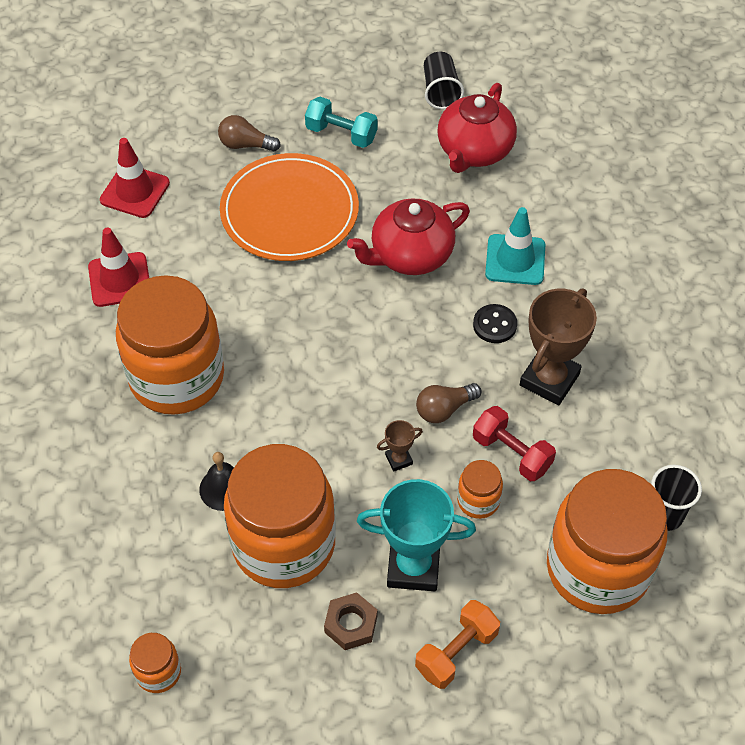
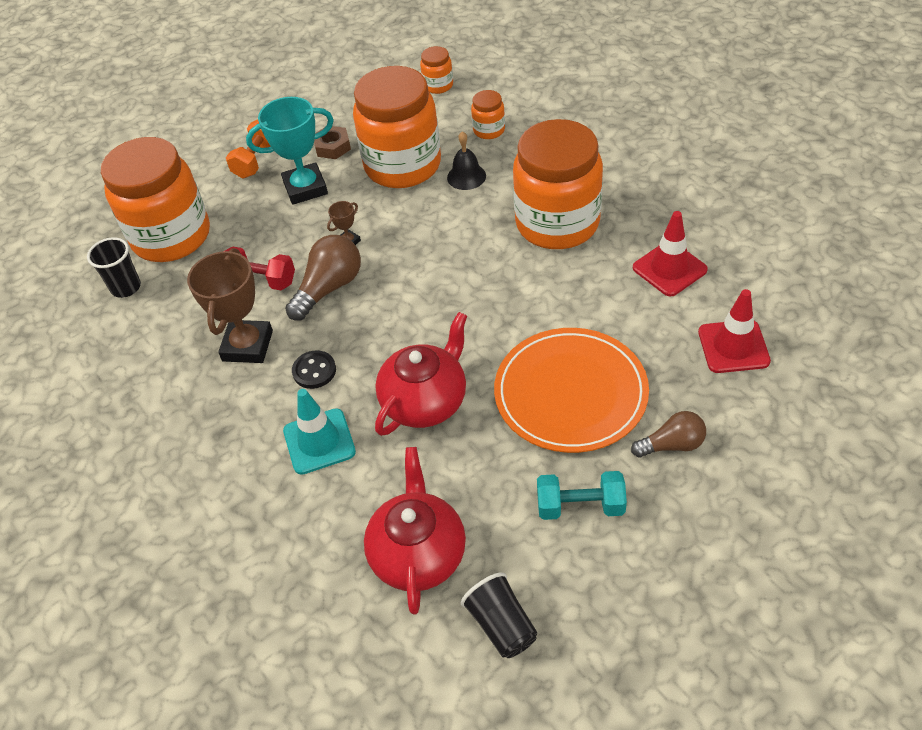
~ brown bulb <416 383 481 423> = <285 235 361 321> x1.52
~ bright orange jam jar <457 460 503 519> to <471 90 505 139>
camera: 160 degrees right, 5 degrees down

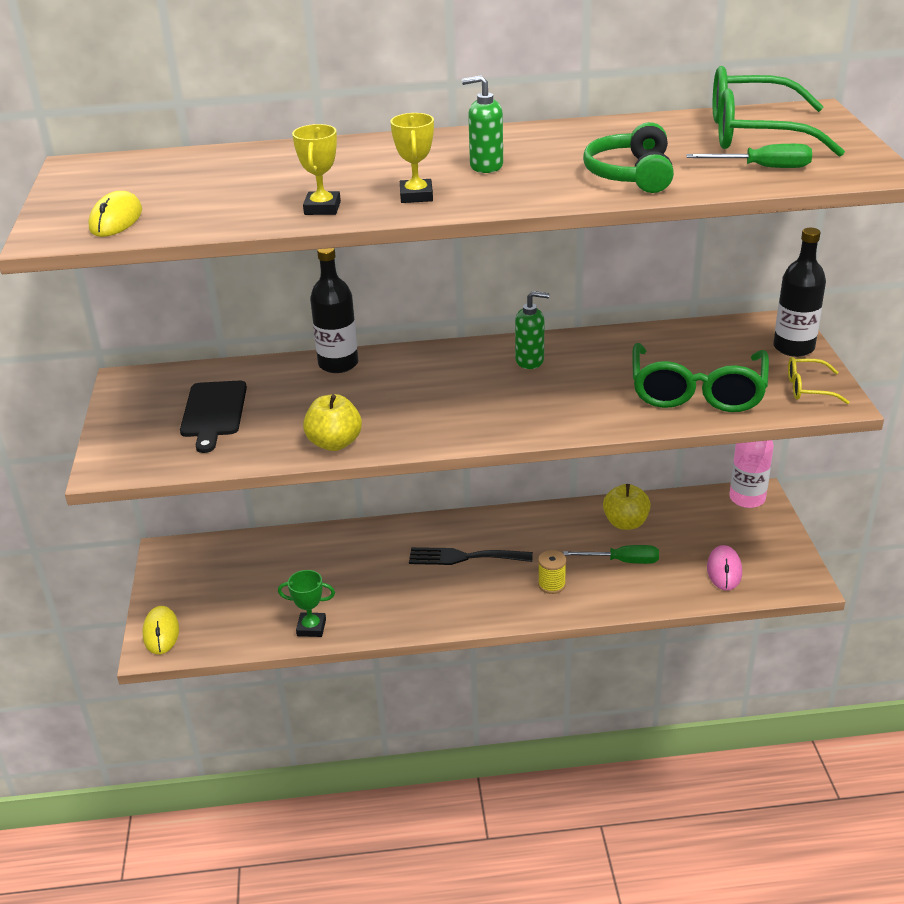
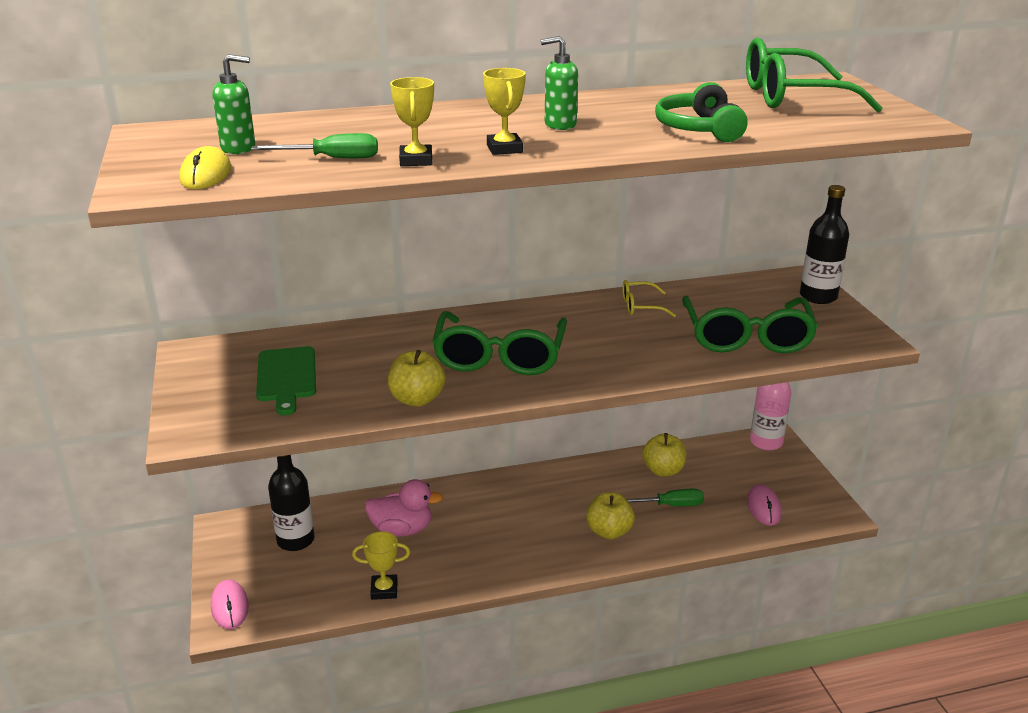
~ bright yellow computer mouse <142 606 179 654> to rose-pink computer mouse <211 579 249 629>
~ black bread board <180 381 247 453> to emerald bread board <256 346 316 415>
~ emerald prize cup <278 570 335 637> to bright yellow prize cup <352 531 410 600>
~ black drink bottle <310 248 358 373> to <268 455 315 551>
- black dinner fork <409 547 533 565>
~ emerald pump bottle <515 291 549 369> to <212 54 255 154>
~ bright yellow reel of thread <538 550 566 594> to bright yellow toy apple <586 492 635 539>
~ emerald flat screwdriver <686 144 812 168> to <251 133 378 158>
~ bright yellow glasses <788 357 850 404> to <623 280 676 317>
+ rose-pink duck <364 479 443 536>
+ emerald glasses <432 311 567 375>
camera: 10 degrees left, 5 degrees down

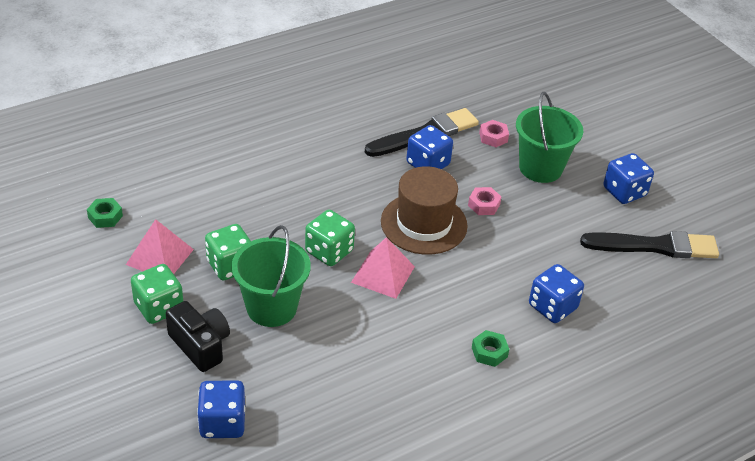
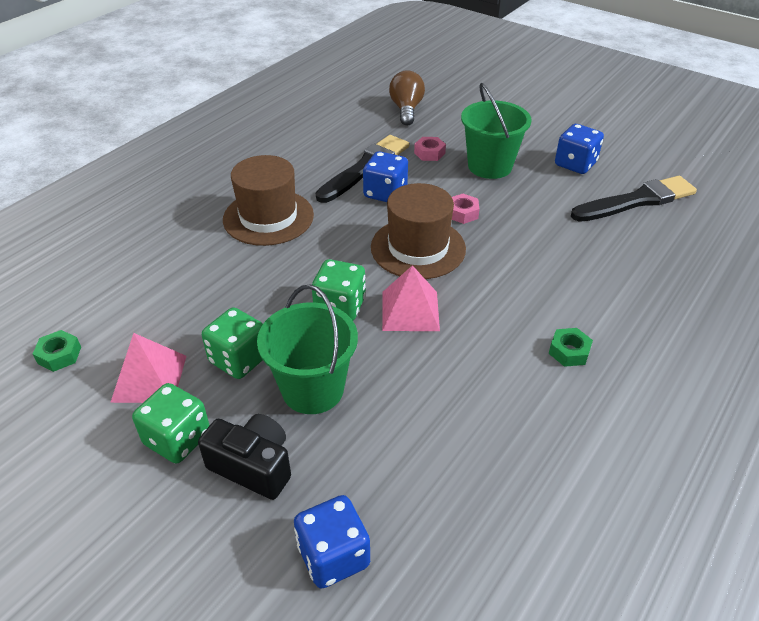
- blue die <529 264 584 323>
+ brown hat <223 155 314 246>
+ brown bulb <389 70 425 125>
camera: 20 degrees left, 0 degrees up

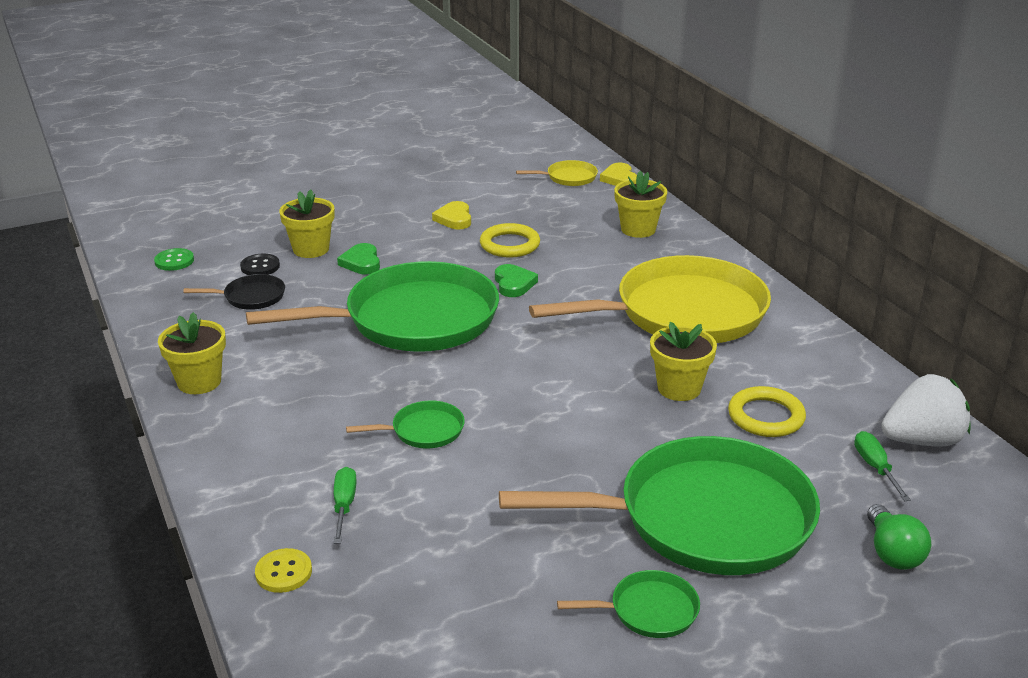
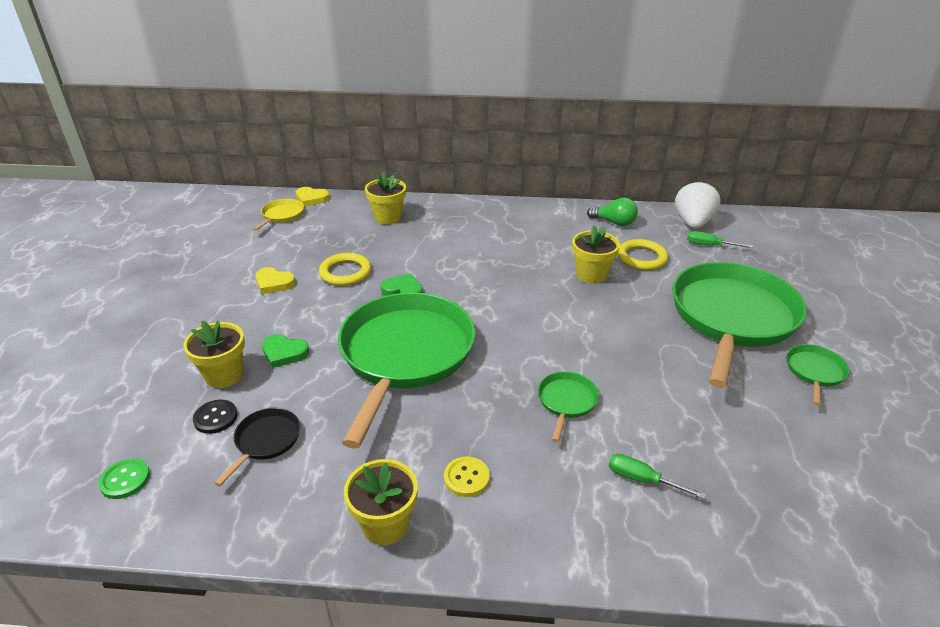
~ bright yellow sewing button <255 548 312 593> to <444 456 490 497>
- bright yellow pan <529 255 771 343>
~ emerald bulb <867 504 931 570> to <587 198 638 226>
camera: 60 degrees left, 5 degrees up

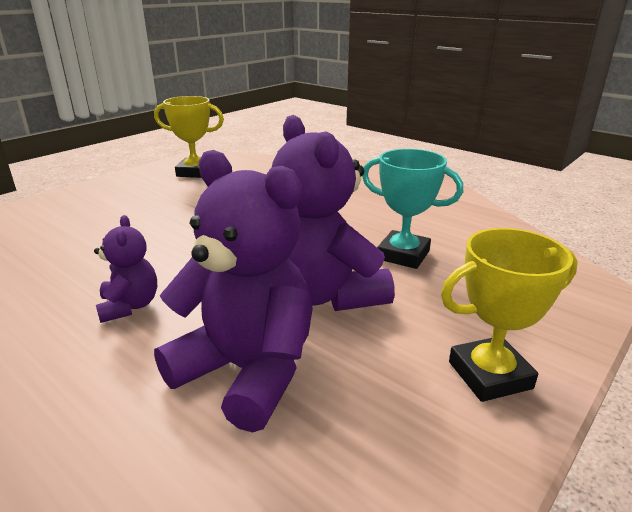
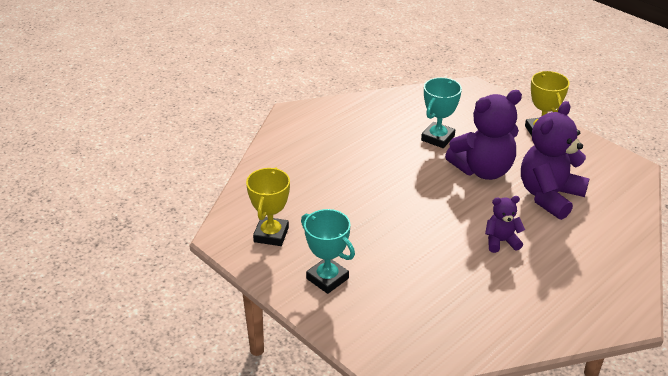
+ teal prize cup <301 209 355 294>
camera: 85 degrees left, 10 degrees up

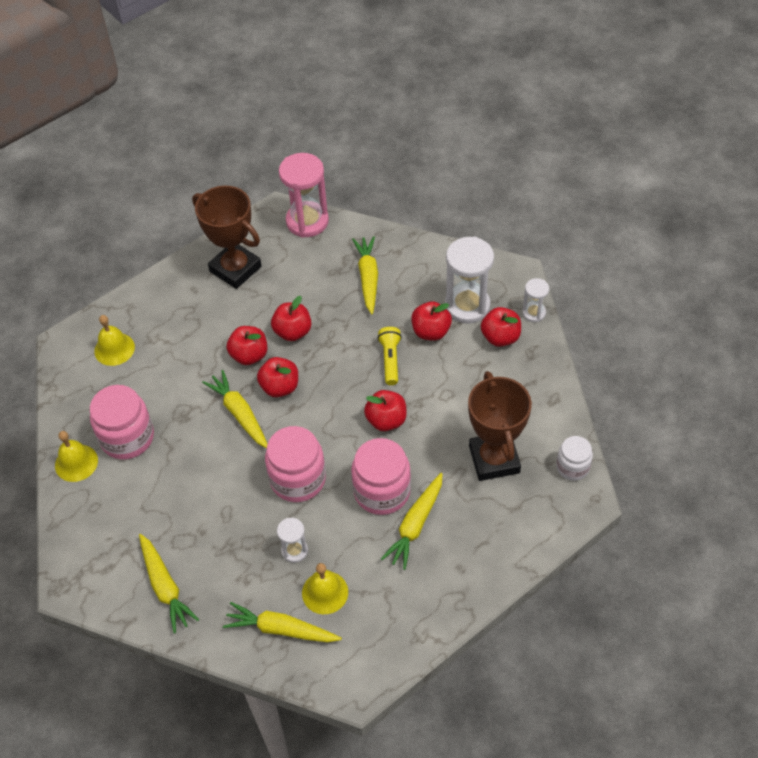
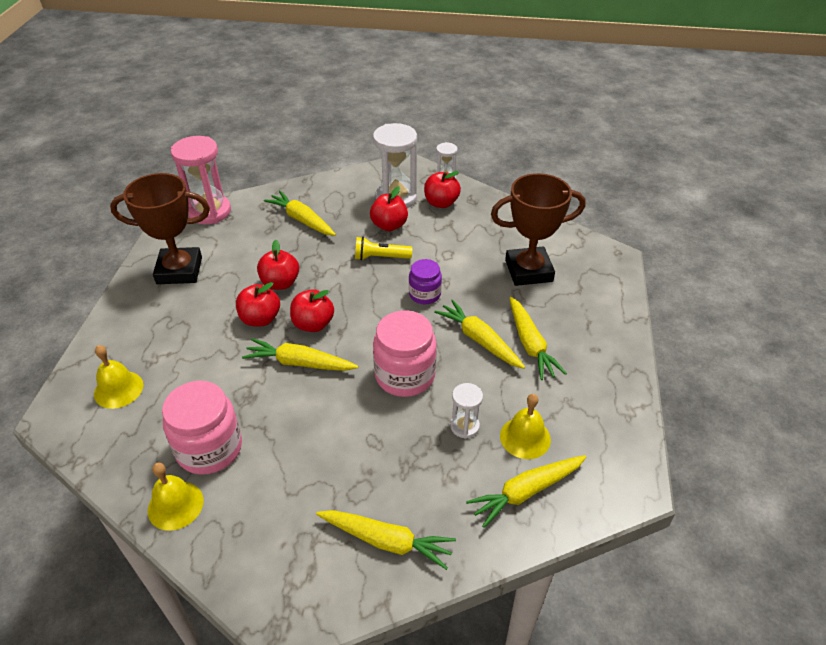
~ rose-pink jam jar <351 438 411 515> to bright yellow root vegetable <434 300 525 369>
~ scarlet toy apple <364 390 407 431> to purple jam jar <409 259 442 304>
~ bright yellow flashlight <377 327 402 385> = <355 237 412 260> 45 degrees counterclockwise
~ brown prize cup <468 371 532 481> = <491 173 585 286> 45 degrees counterclockwise
- pure white jam jar <556 436 593 481>
camera: 45 degrees left, 10 degrees down

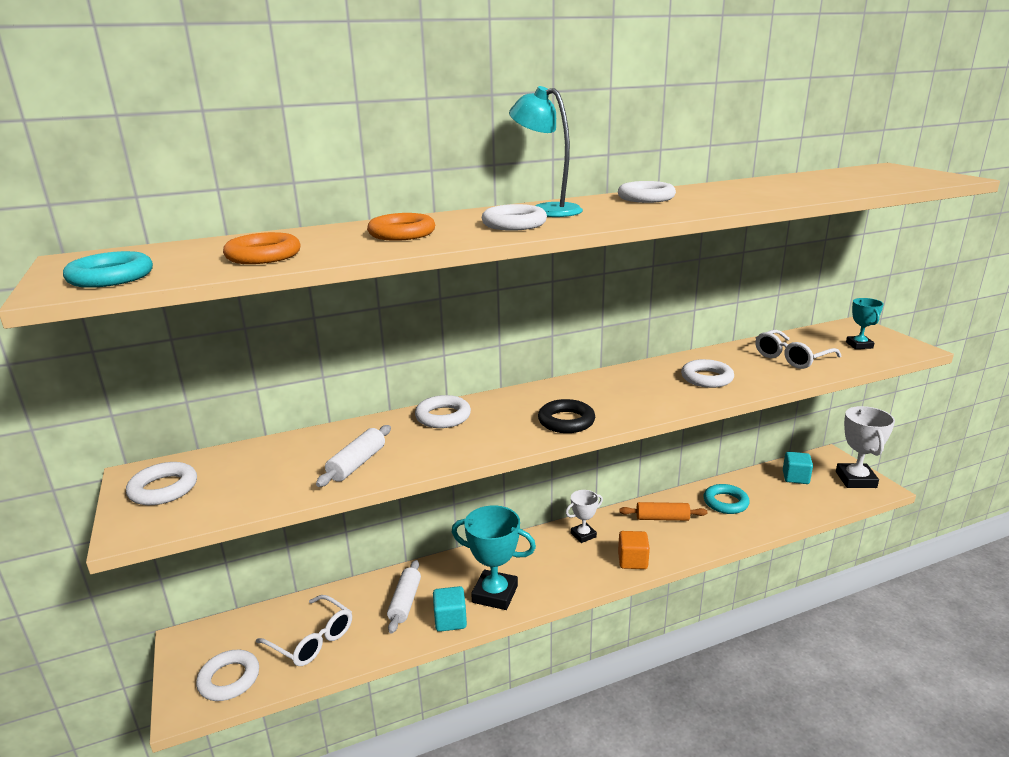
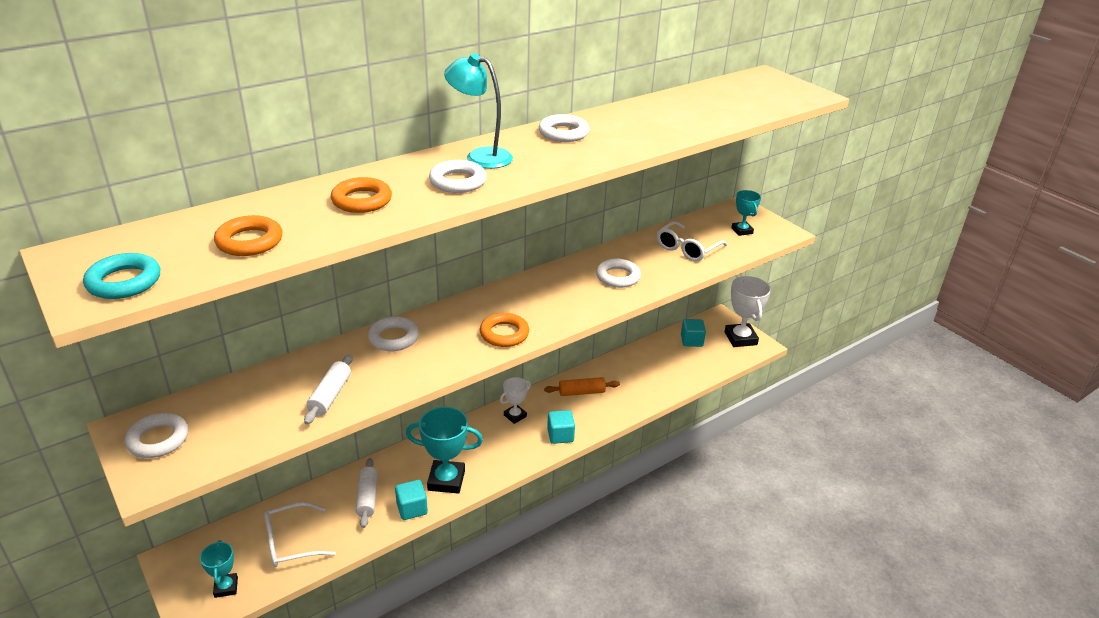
~ pure white torus <196 650 259 701> to teal prize cup <200 540 238 598>
~ pure white glasses <256 595 352 666> = <264 502 336 567> 135 degrees clockwise
~ black torus <538 399 595 433> to bright orange torus <480 313 529 347>
~ bright orange block <618 531 650 569> to teal block <547 410 575 444>
- teal torus <703 484 750 514>
camera: 15 degrees left, 10 degrees up

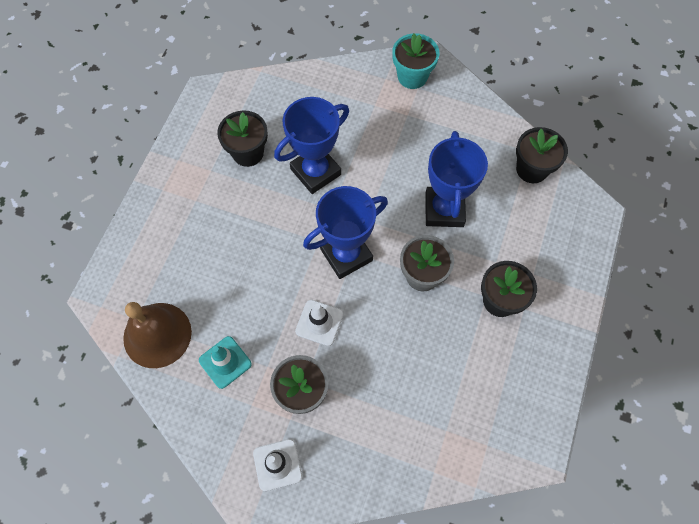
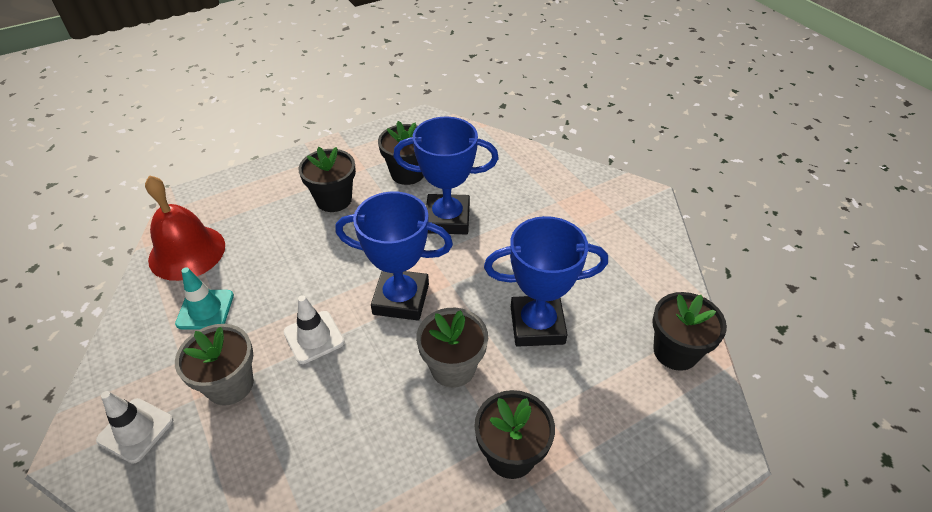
~ brown hand bell <123 302 192 368> to scarlet hand bell <145 175 225 281>
- teal flower pot <392 33 439 89>
~ blue prize cup <425 131 488 227> = <484 216 608 347> 45 degrees clockwise
+ black flower pot <299 147 356 212>
camera: 40 degrees right, 20 degrees down

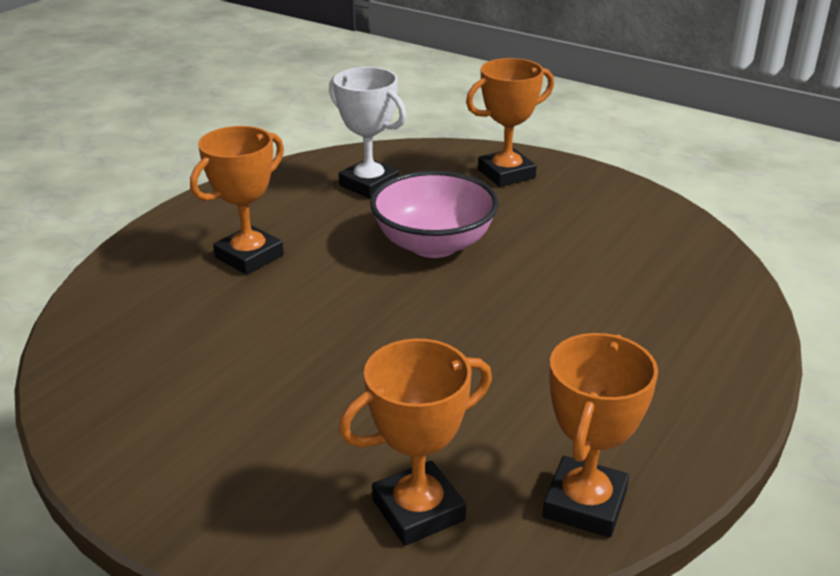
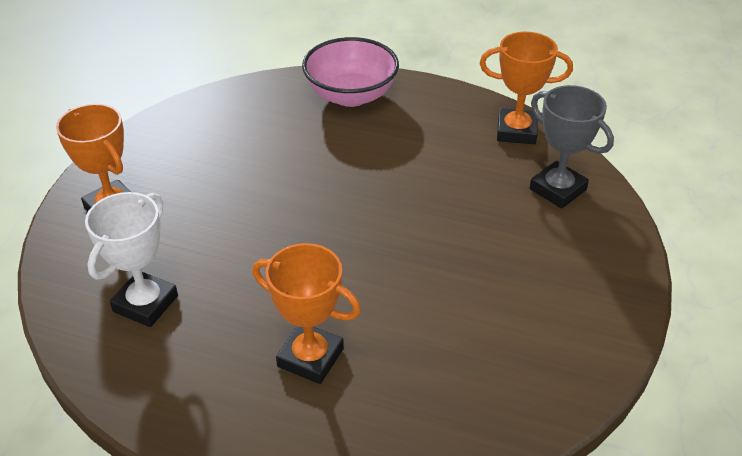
~ bright orange prize cup <339 339 492 546> to grey prize cup <529 85 614 209>
~ rose-pink serving bowl <370 171 498 258> to <302 37 399 107>
camera: 105 degrees left, 10 degrees up

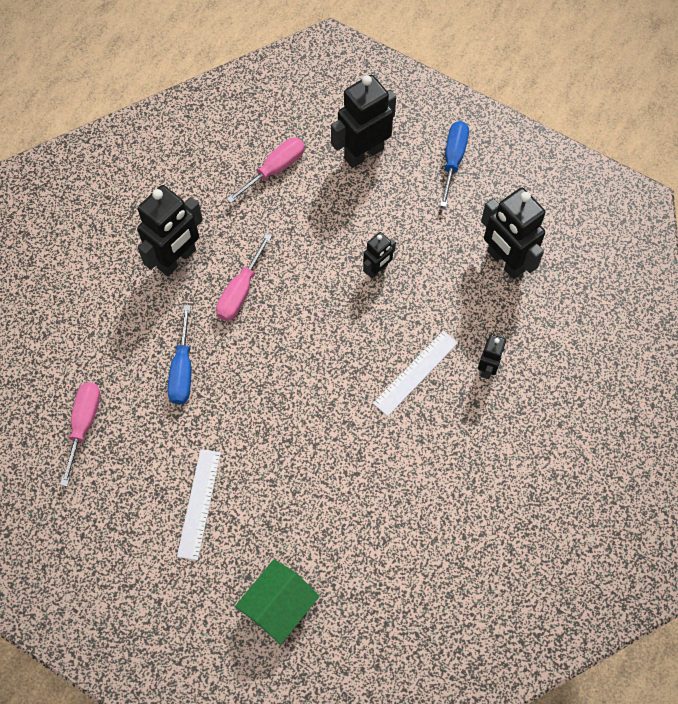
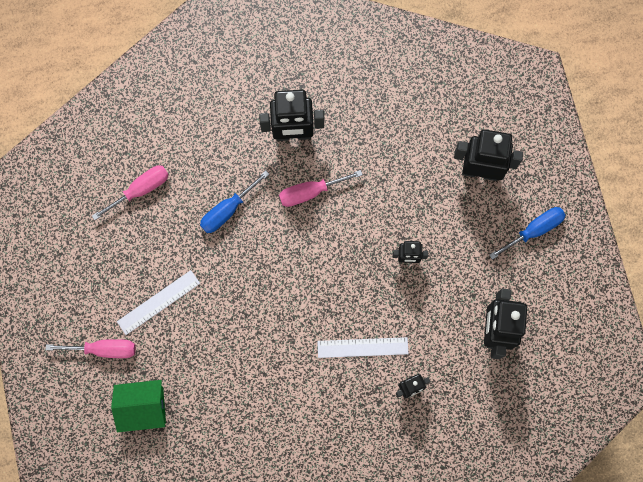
~ rose-pink flat screwdriver <227 138 305 203> to <46 339 136 358>
camera: 45 degrees right, 10 degrees up

